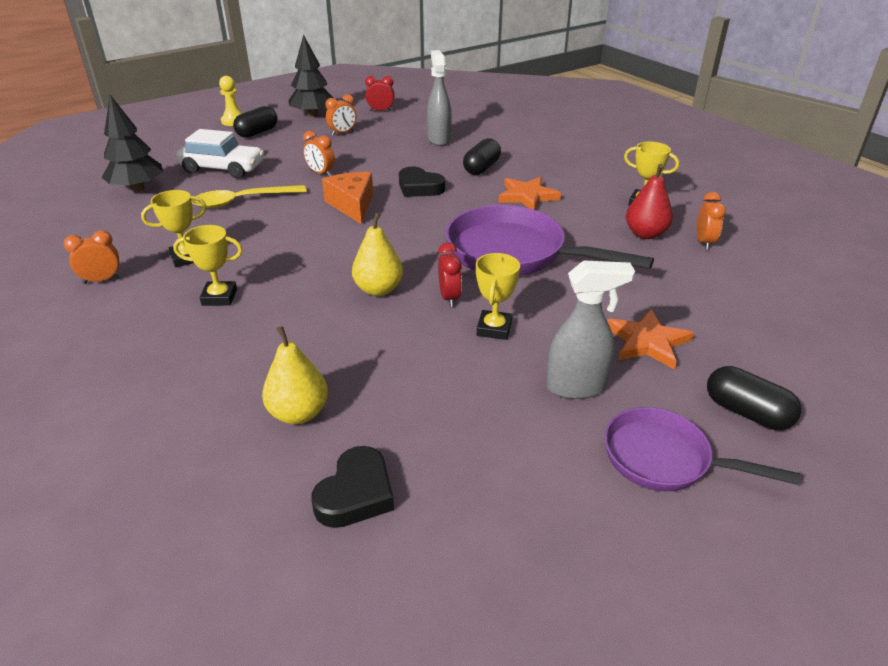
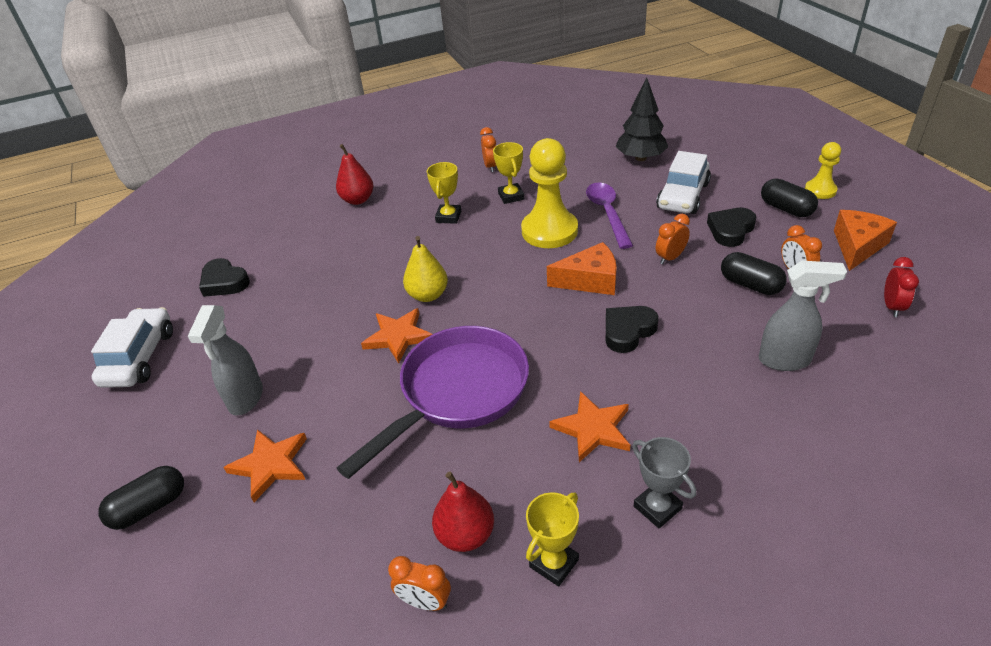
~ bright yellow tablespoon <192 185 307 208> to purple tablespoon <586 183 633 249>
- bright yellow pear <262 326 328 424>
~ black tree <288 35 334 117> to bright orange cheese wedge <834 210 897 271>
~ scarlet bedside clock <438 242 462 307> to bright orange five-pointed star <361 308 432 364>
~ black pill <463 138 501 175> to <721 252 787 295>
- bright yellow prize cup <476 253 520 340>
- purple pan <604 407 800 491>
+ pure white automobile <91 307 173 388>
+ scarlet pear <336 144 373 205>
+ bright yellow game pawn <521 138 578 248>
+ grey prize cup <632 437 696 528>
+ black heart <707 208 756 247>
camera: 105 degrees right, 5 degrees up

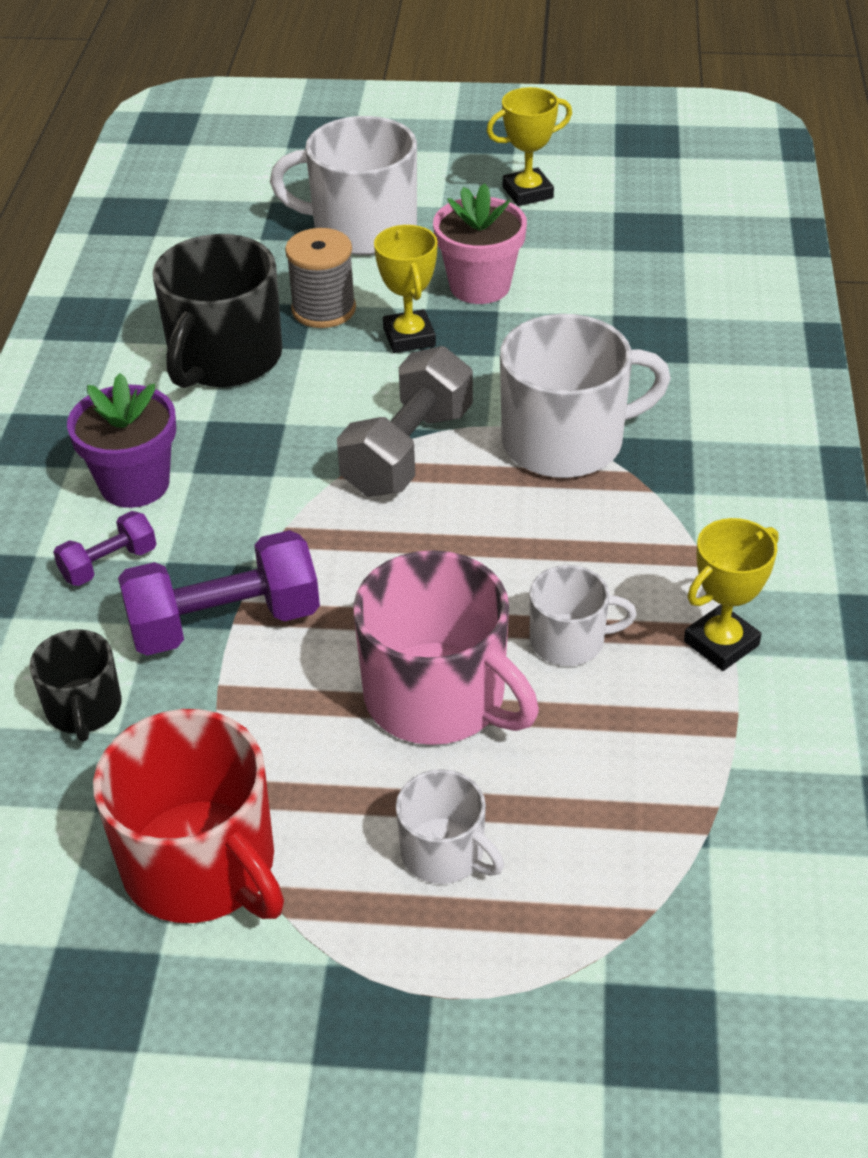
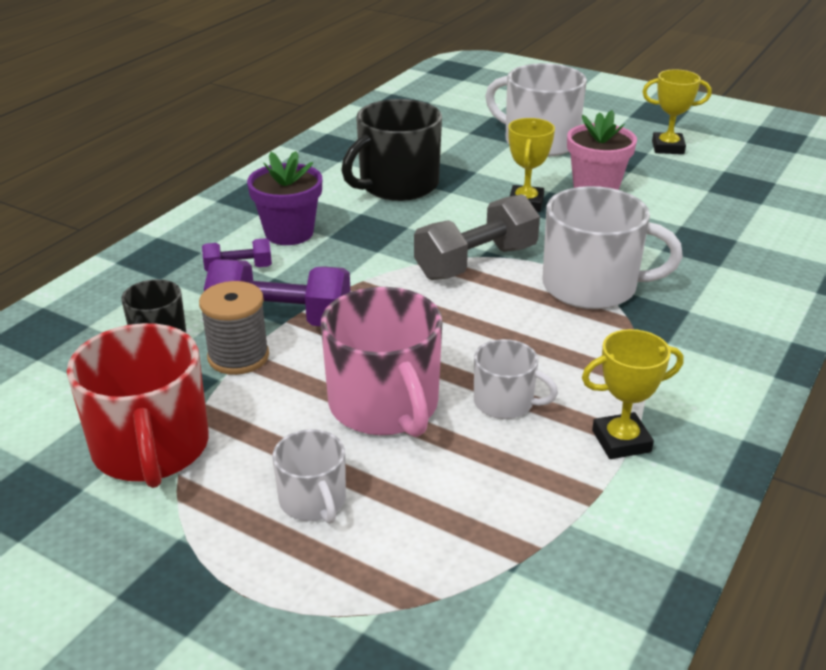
~ grey reel of thread <285 228 356 328> to <199 281 269 375>
camera: 25 degrees right, 10 degrees down

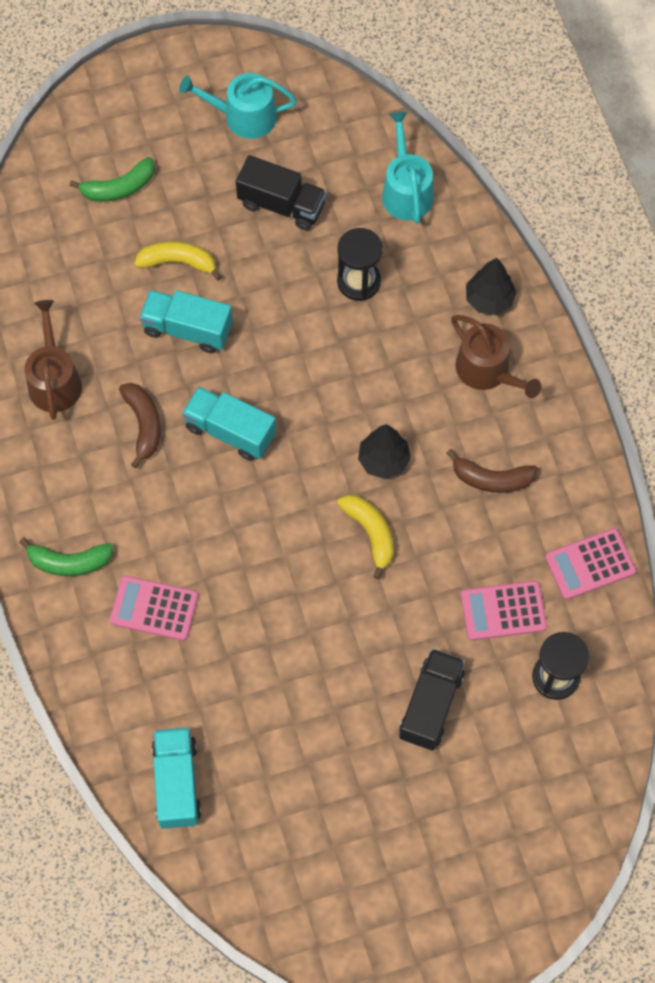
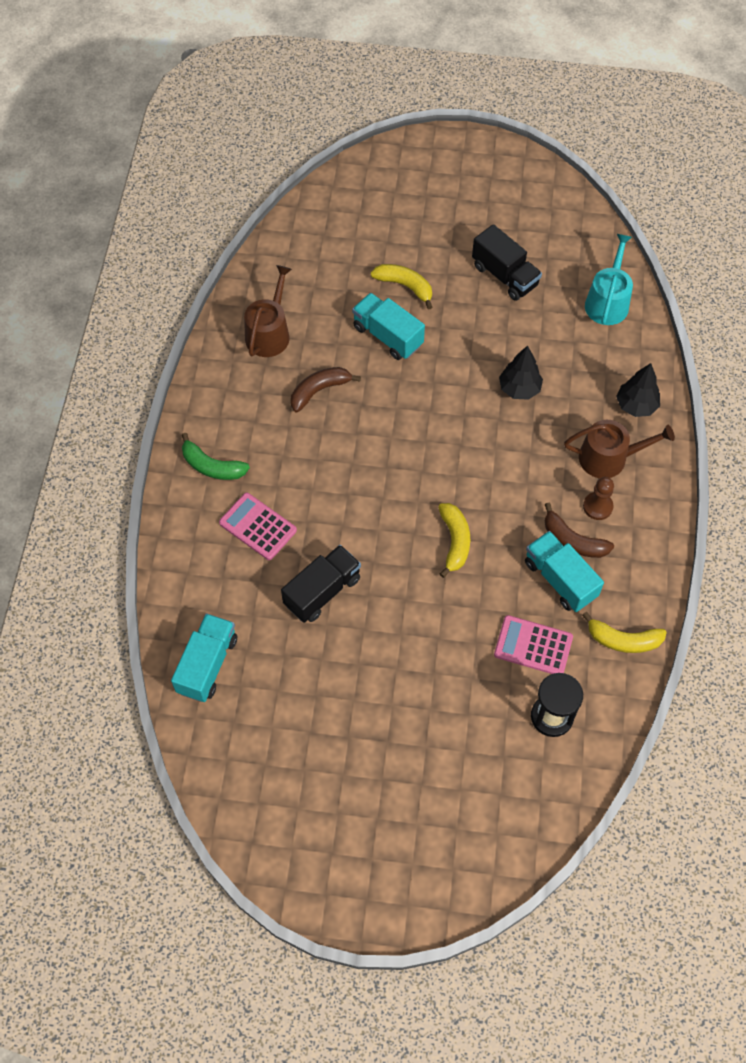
- emerald banana fruit <69 157 155 202>
~ brown banana fruit <119 383 161 468> = <291 367 361 412> 135 degrees counterclockwise
- teal sprinkling can <179 73 297 139>
~ teal toy truck <182 386 276 461> to <525 531 604 612>
- black hourglass <337 228 383 301>
~ black tree <358 424 411 479> to <499 346 543 400>
~ black toy truck <399 649 465 750> to <281 545 361 623>
~ brown sprinkling can <451 315 541 398> = <564 420 675 478> 75 degrees counterclockwise
~ rose-pink pocket calculator <545 528 636 600> to bright yellow banana fruit <582 612 667 653>
+ brown game pawn <583 477 614 520>
camera: 25 degrees right, 5 degrees down

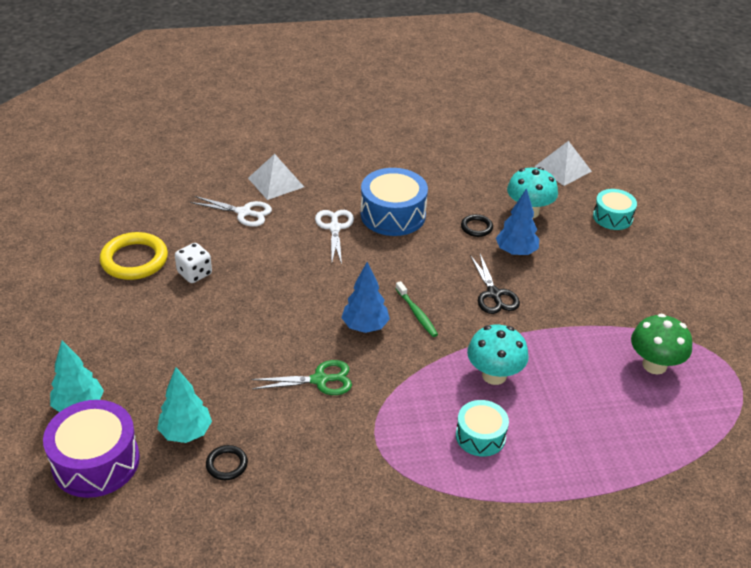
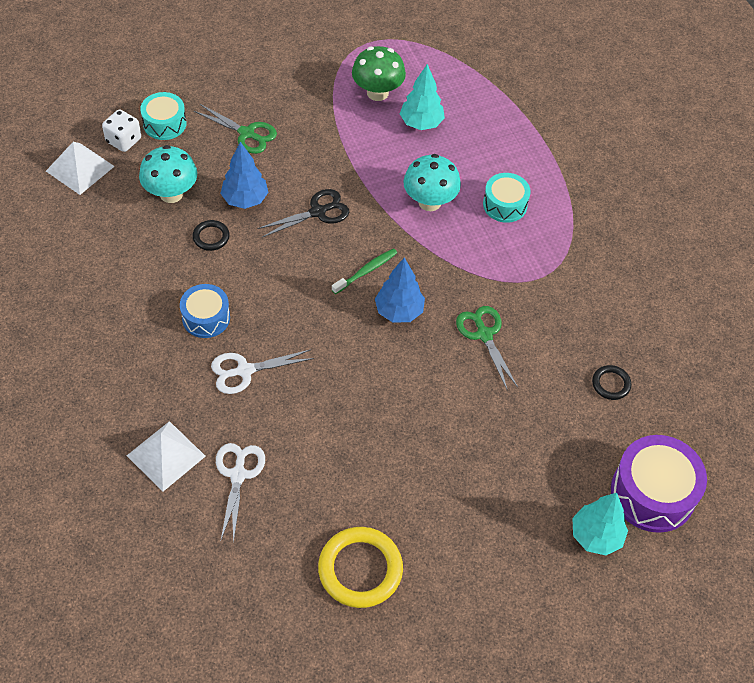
~ teal tree <157 367 212 443> to <400 64 445 130>
~ pure white die <175 243 212 283> to <102 110 141 152>
~ blue snare drum <360 168 428 236> = <180 284 230 338> x0.61
+ emerald scissors <194 104 277 154>
camera: 105 degrees left, 15 degrees up

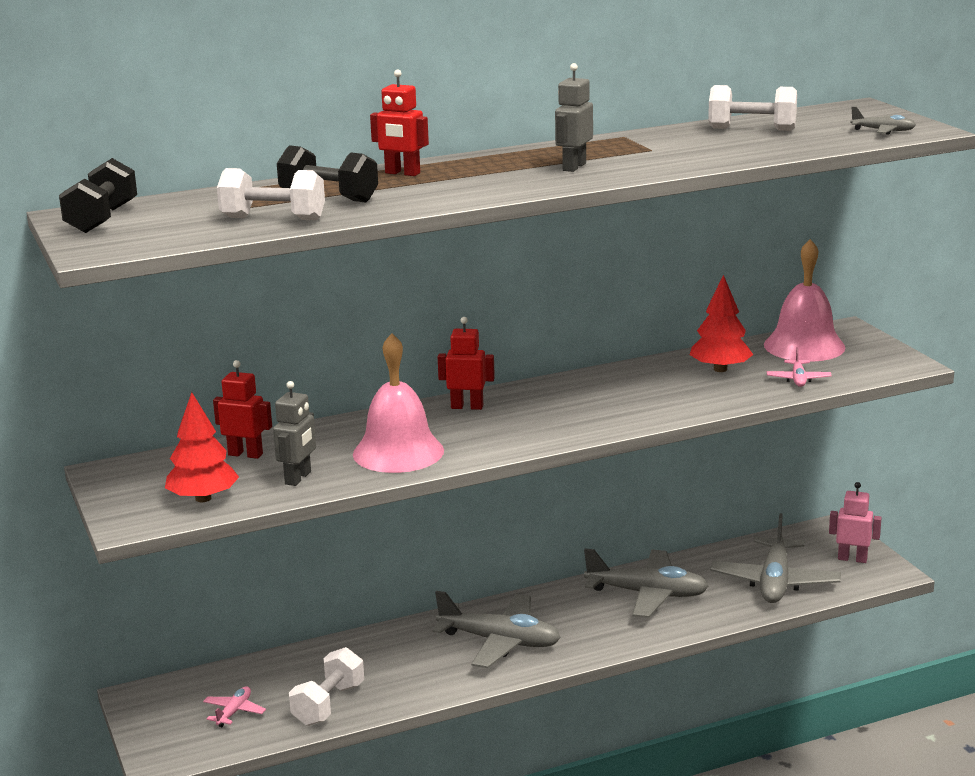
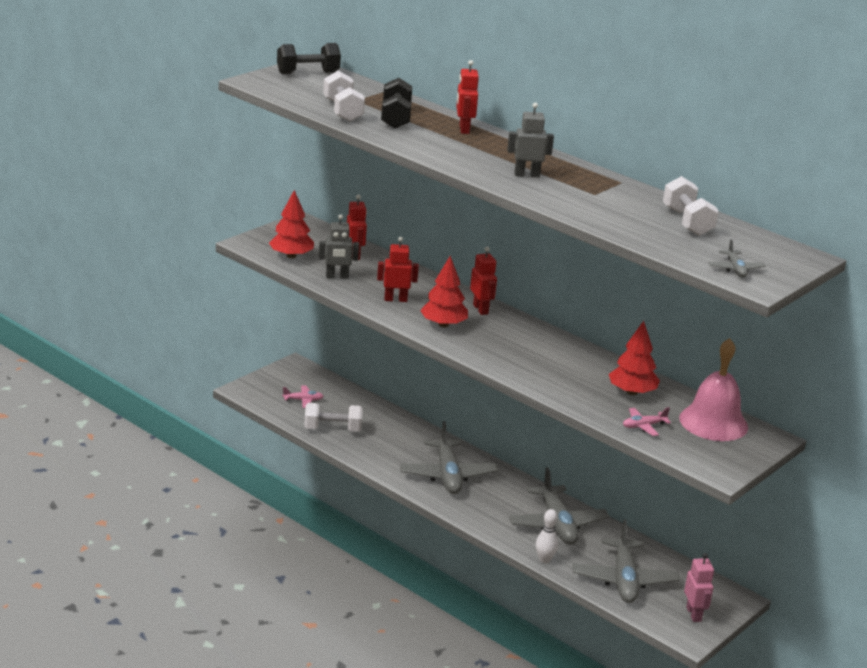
~ rose-pink hand bell <353 333 444 473> to scarlet robot figure <377 237 419 302>
~ grey aeroplane <710 513 841 603> = <573 520 680 603> 75 degrees counterclockwise
+ scarlet tree <420 256 468 327>
+ pure white bowling pin <536 509 558 563>
camera: 60 degrees right, 5 degrees up

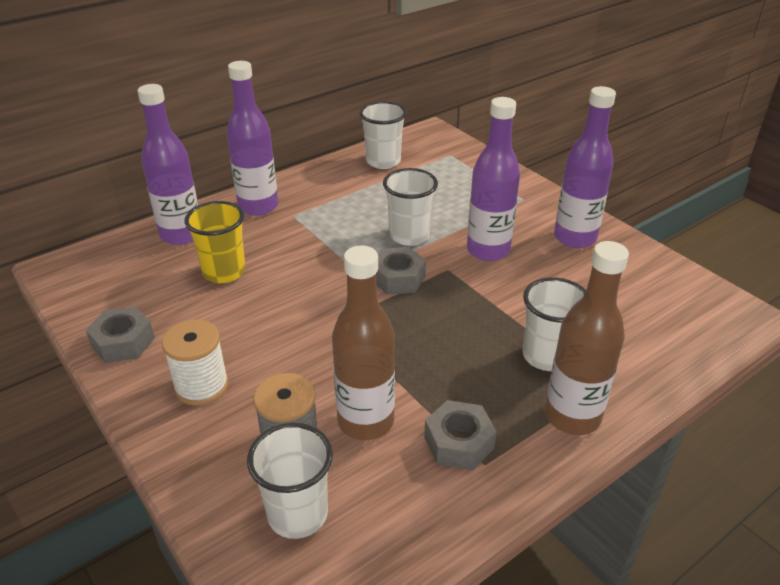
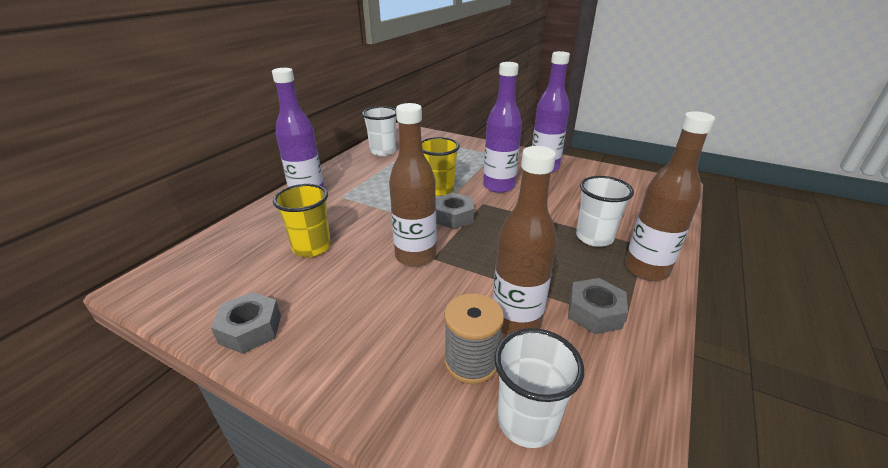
- purple drink bottle <137 84 198 245>
- pure white reel of thread <162 319 229 406>
~ pure white beaker <383 168 438 246> to bright yellow beaker <422 137 460 196>
+ brown drink bottle <389 103 437 267>
camera: 25 degrees left, 5 degrees down

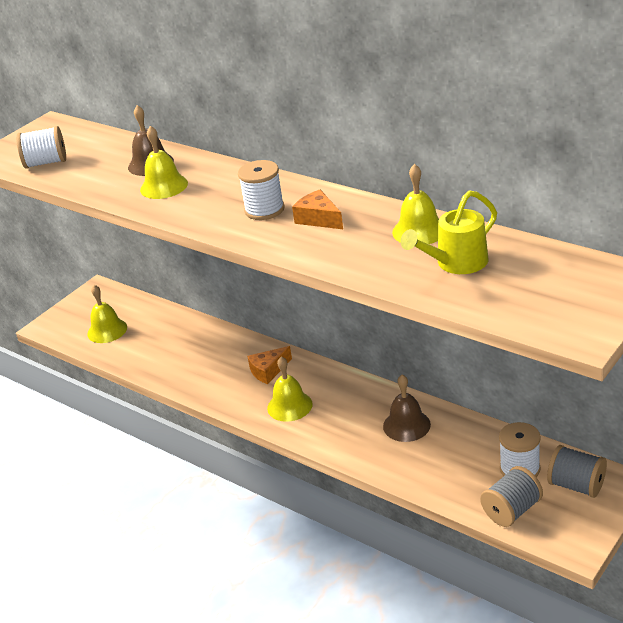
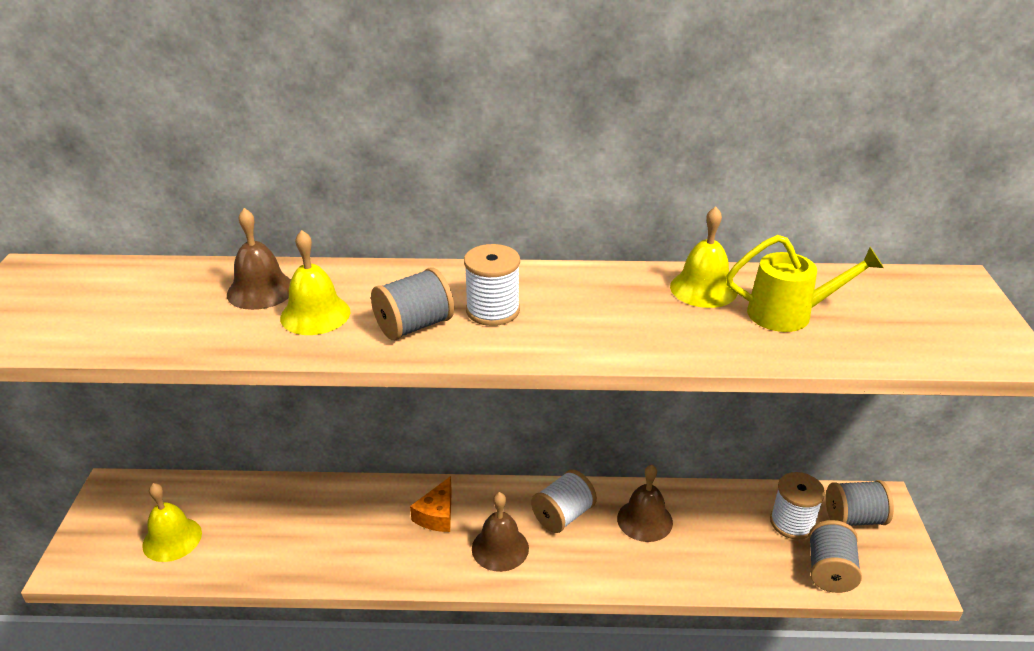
~ pure white reel of thread <16 126 66 169> to <531 470 597 533>
~ bright yellow hand bell <267 357 312 422> to brown hand bell <472 492 529 572>
- bright orange cheese wedge <292 190 343 229>
~ bright yellow sprinkling can <400 190 497 274> = <726 235 884 332> 105 degrees counterclockwise
+ grey reel of thread <371 267 454 340>
camera: 40 degrees left, 0 degrees up

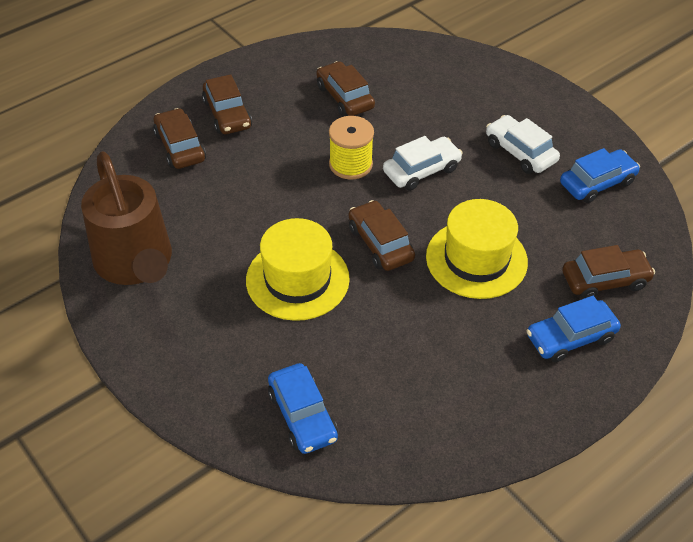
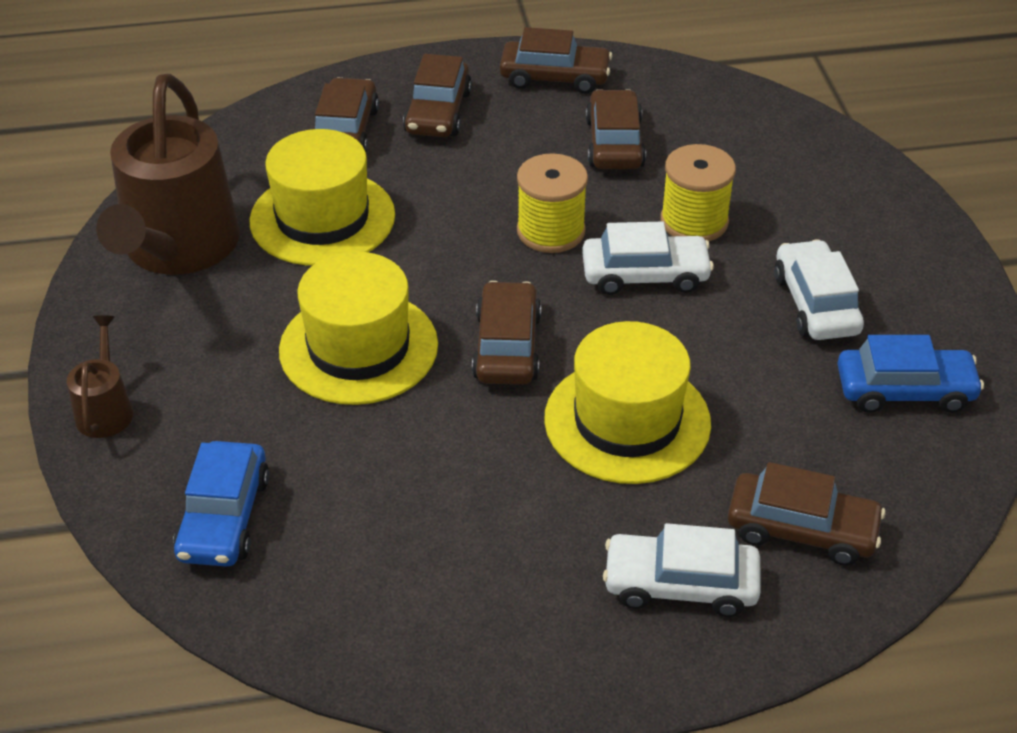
~ blue automobile <527 296 621 362> to pure white automobile <603 523 761 617>
+ brown sprinkling can <67 315 133 438>
+ bright yellow hat <250 129 395 266>
+ brown automobile <500 27 612 94>
+ bright yellow reel of thread <661 144 736 241>
camera: 30 degrees right, 5 degrees down

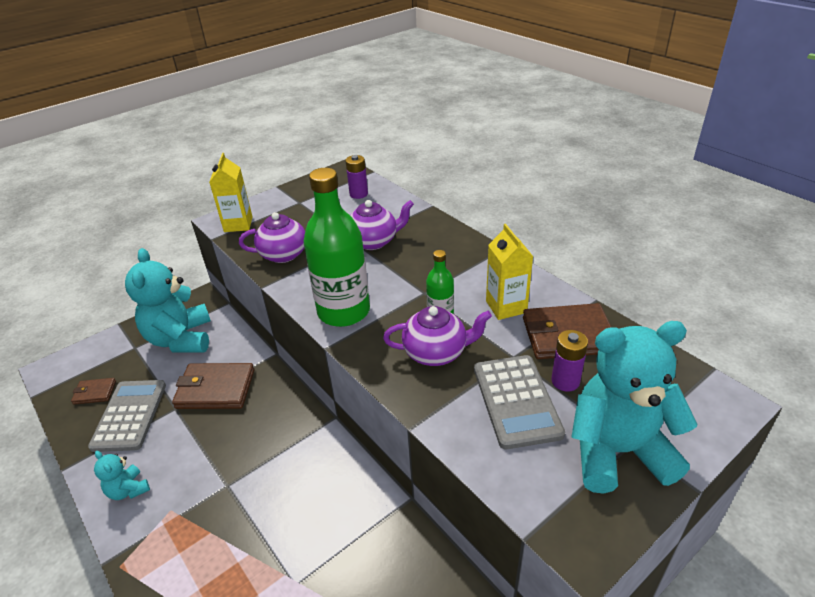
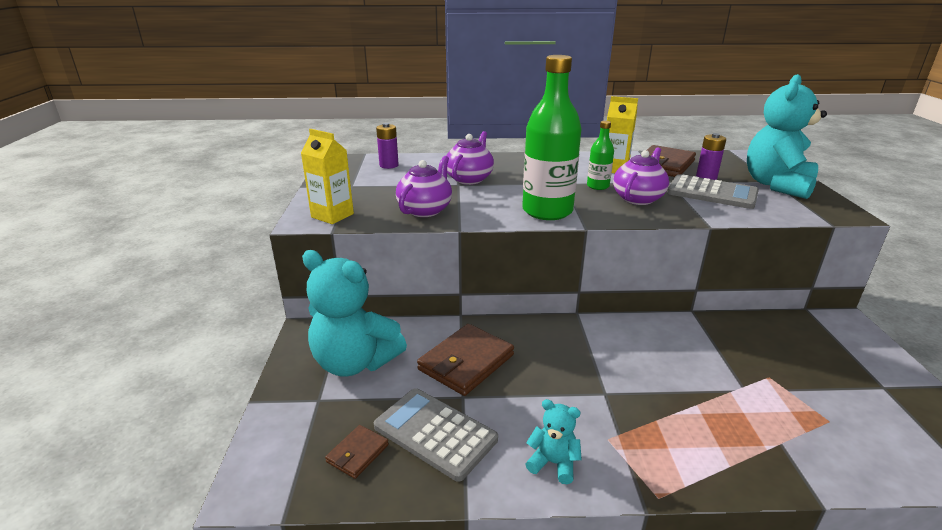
~ teal stuffed bear <94 451 150 500> = <526 399 582 484> 150 degrees counterclockwise
camera: 55 degrees left, 10 degrees down

